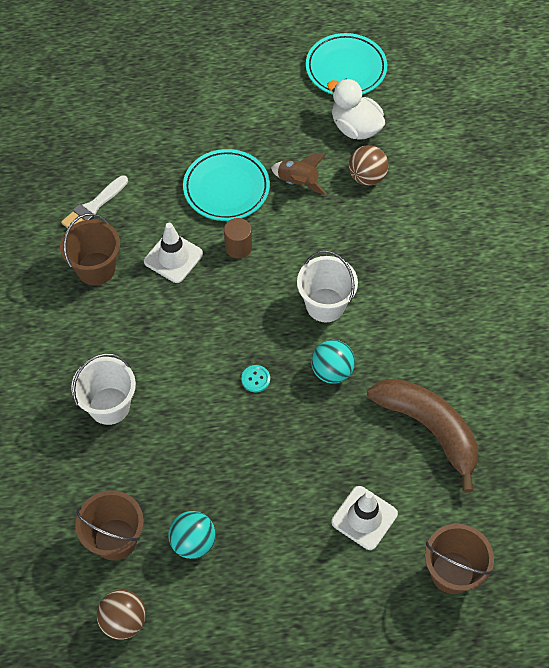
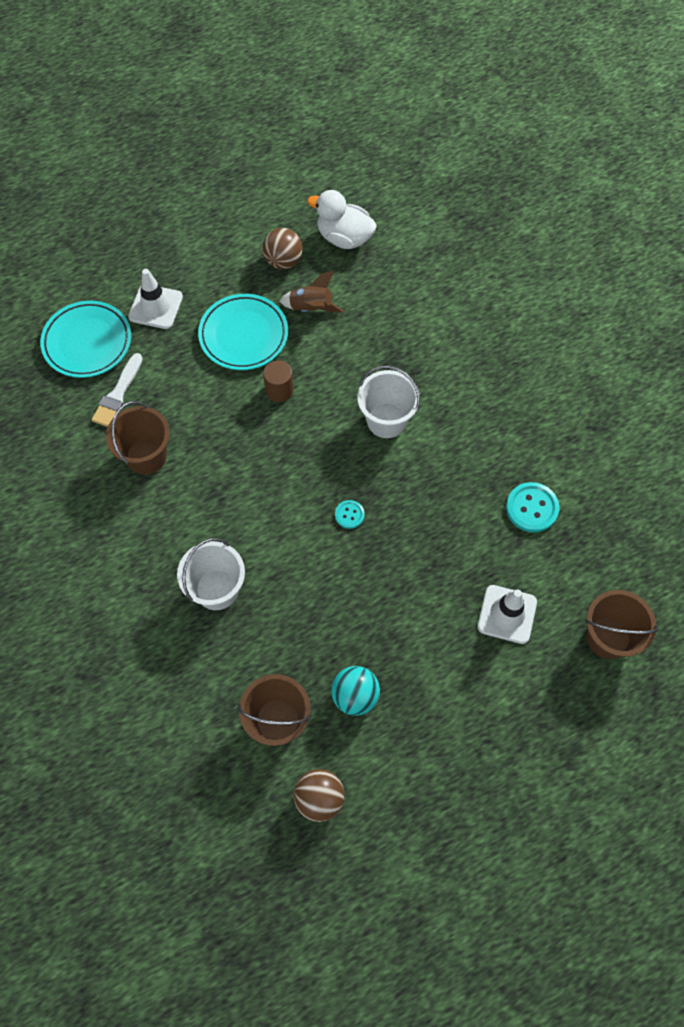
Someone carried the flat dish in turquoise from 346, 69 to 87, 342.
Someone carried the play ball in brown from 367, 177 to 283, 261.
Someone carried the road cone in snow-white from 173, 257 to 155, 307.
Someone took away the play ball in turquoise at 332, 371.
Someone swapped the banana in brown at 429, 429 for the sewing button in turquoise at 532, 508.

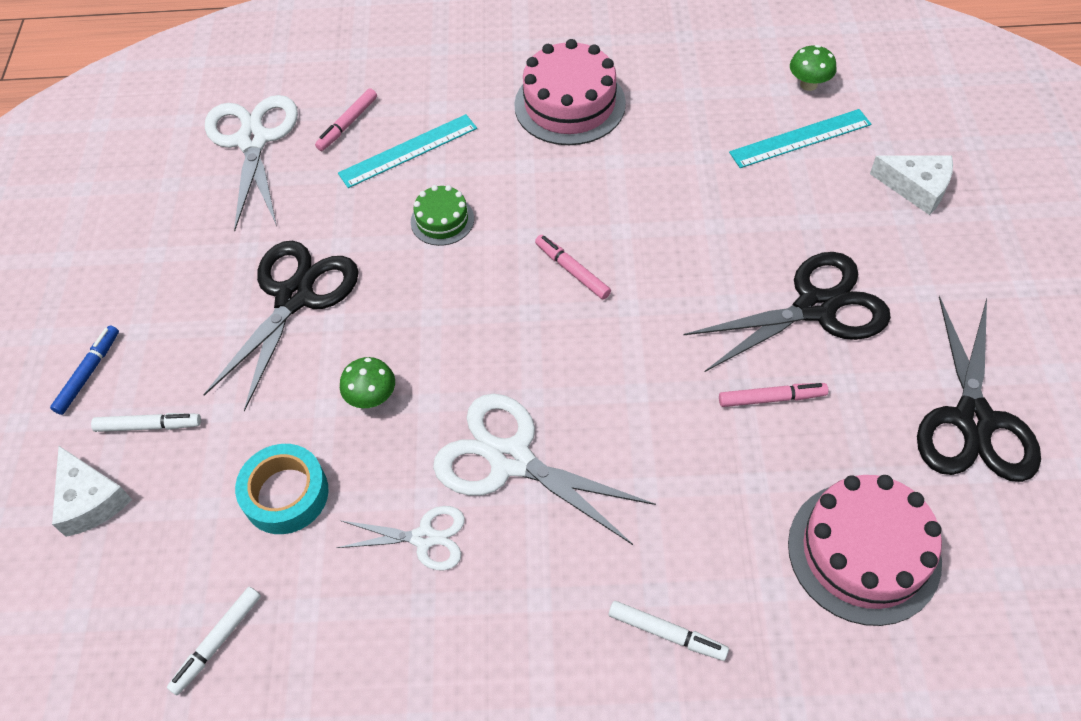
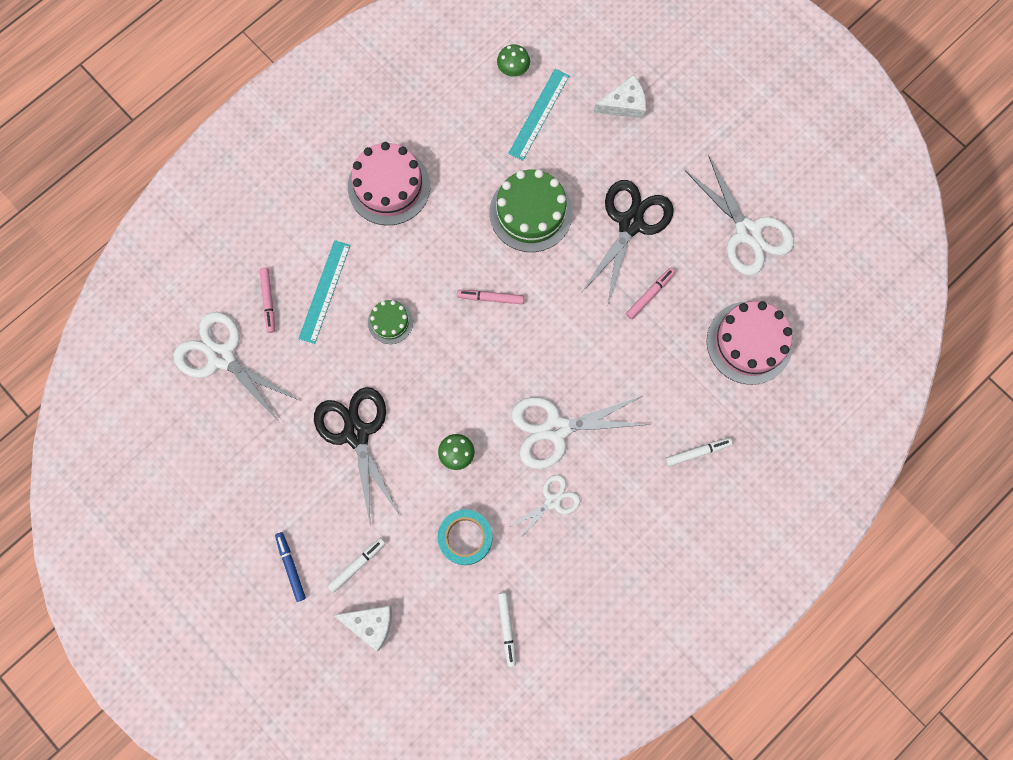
Someone repainted the scissors in ebony at 973, 420, which became the scissors in snow-white at 748, 232.
Someone put down the layer cake in emerald at 530, 212.

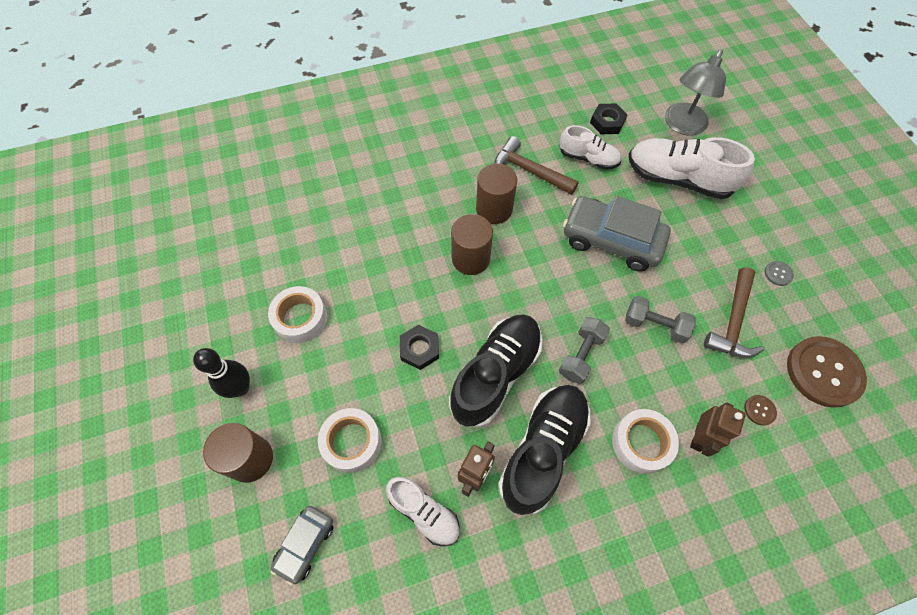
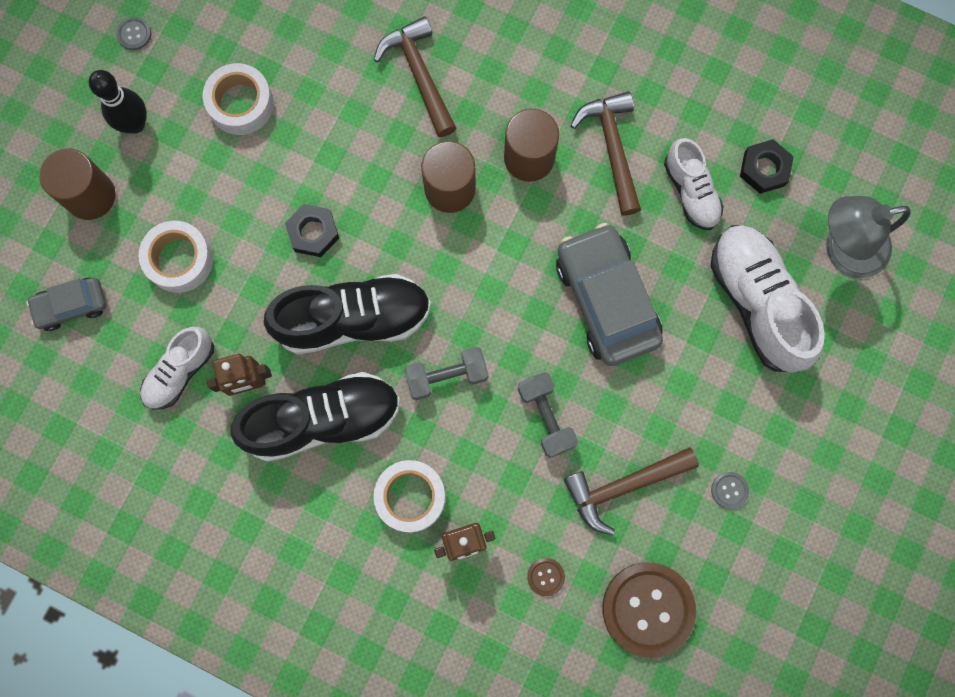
Someone rotated the sneaker in snow-white at 424, 512 by 45 degrees clockwise.
Someone put down the sewing button in grey at 134, 34.
Someone put down the claw hammer in brown at 419, 74.

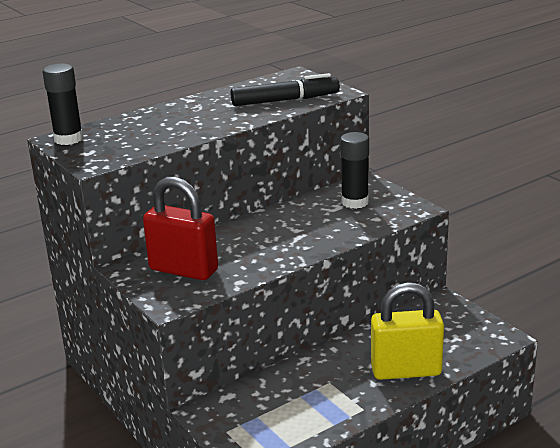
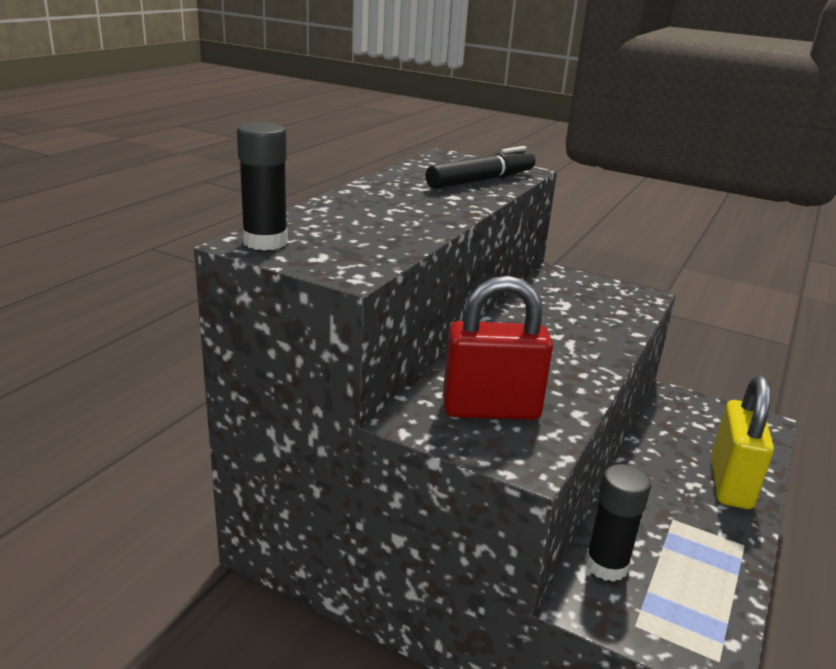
Someone carried the glue stick in ebony from 355, 202 to 606, 565.
Someone rotated the padlock in golden at 406, 371 by 45 degrees counterclockwise.

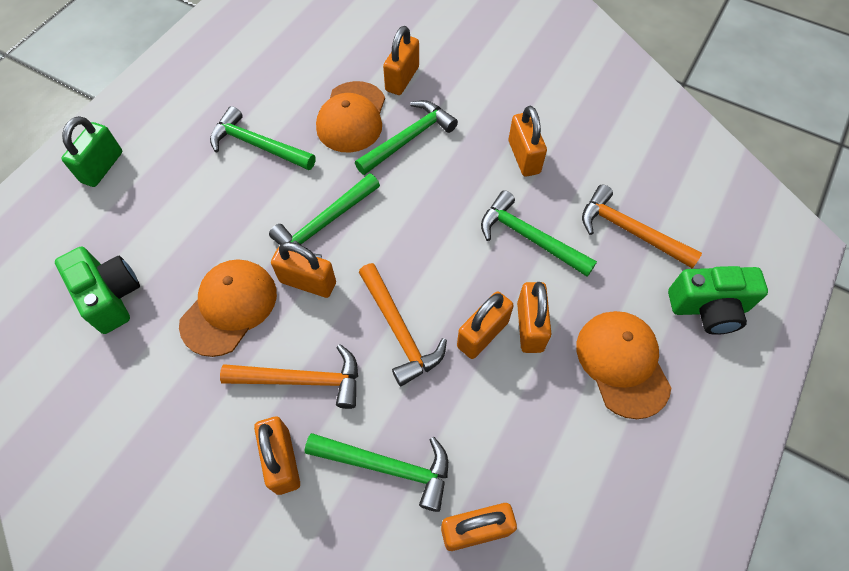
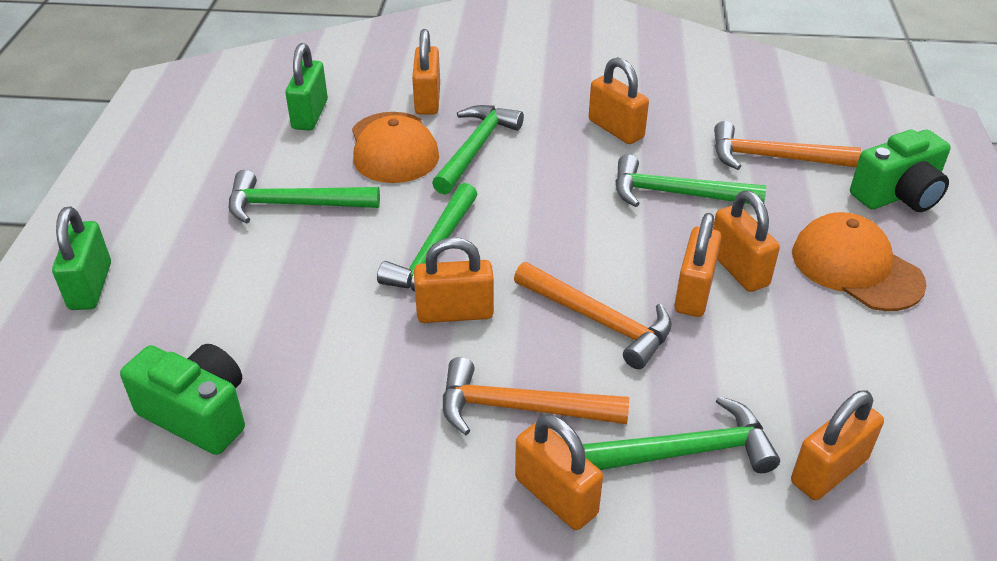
Someone took away the cap in bright orange at 229, 308.
Someone rotated the claw hammer in bright orange at 302, 380 by 150 degrees counterclockwise.
Someone put down the padlock in emerald at 310, 115.

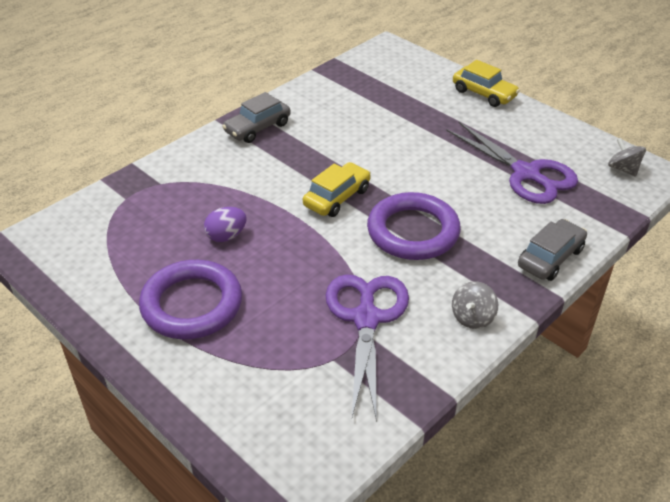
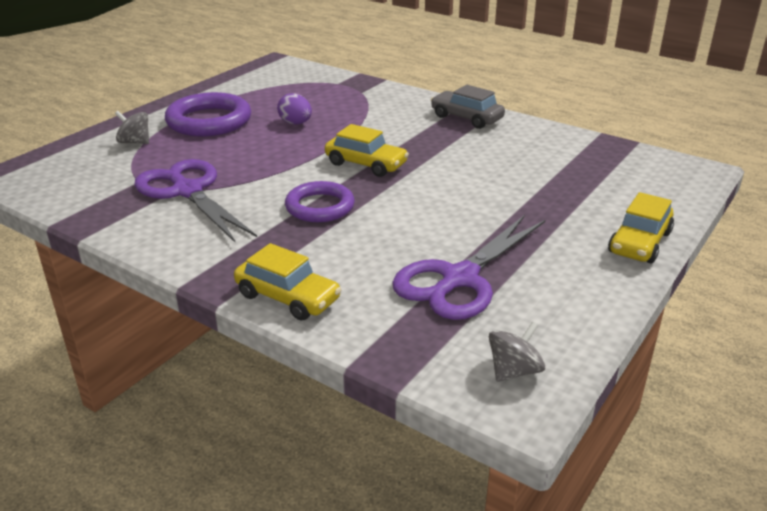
Someone scaled the ring in royal purple at 413, 231 by 0.67.
Someone repainted the car in grey at 550, 258, which became the car in golden at 288, 297.
Someone rotated the scissors in royal purple at 366, 319 by 120 degrees counterclockwise.
Someone carried the whirligig in grey from 472, 317 to 135, 142.

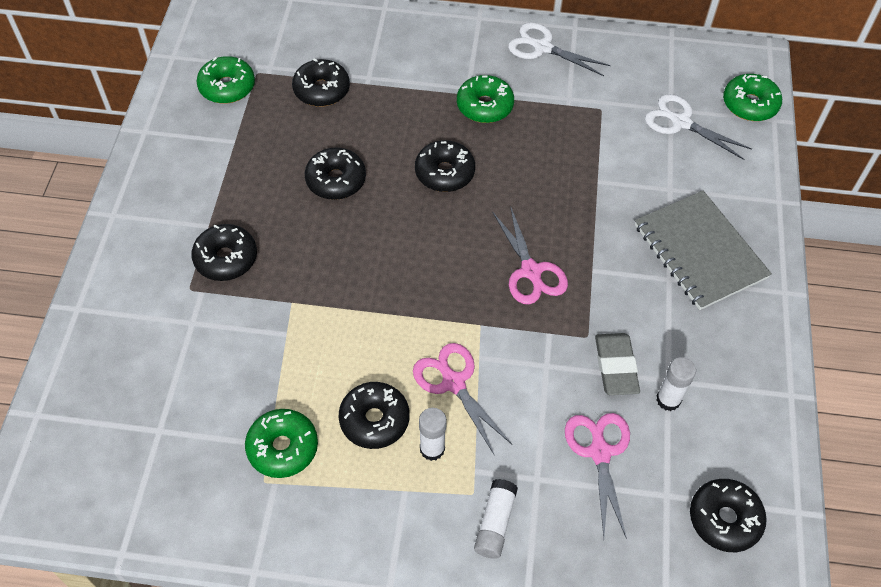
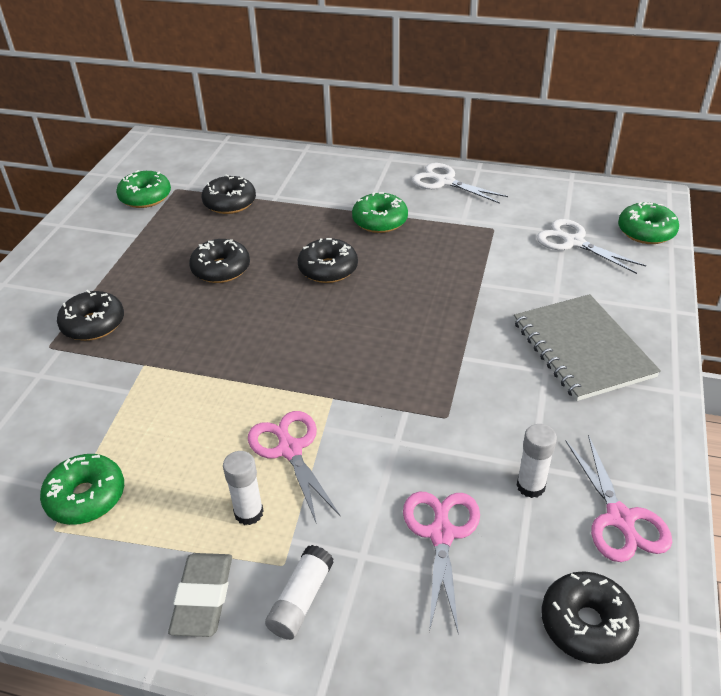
Someone carried the scissors in rose-pink from 531, 272 to 620, 519.
Someone carried the eraser in grey from 615, 366 to 203, 597.
Someone took away the glazed donut in ebony at 374, 420.

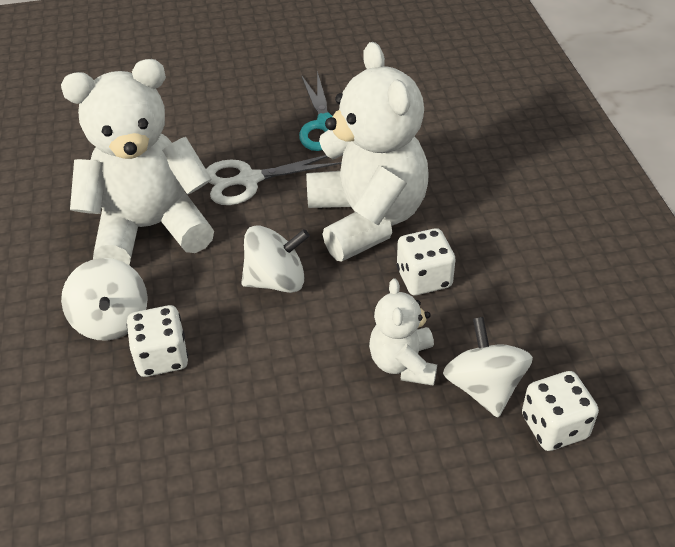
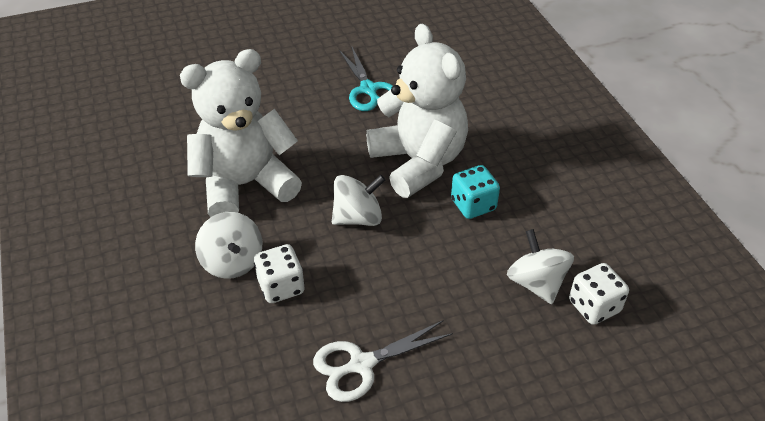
Someone carried the scissors in snow-white from 249, 180 to 362, 364.
Someone repainted the dice in snow-white at 424, 278, which became the dice in turquoise at 473, 205.
Someone took away the stuffed bear in snow-white at 403, 363.

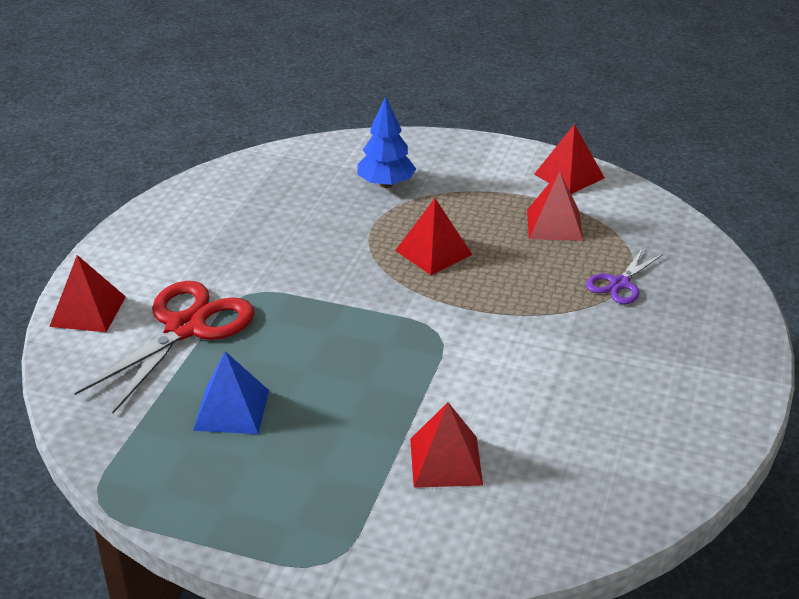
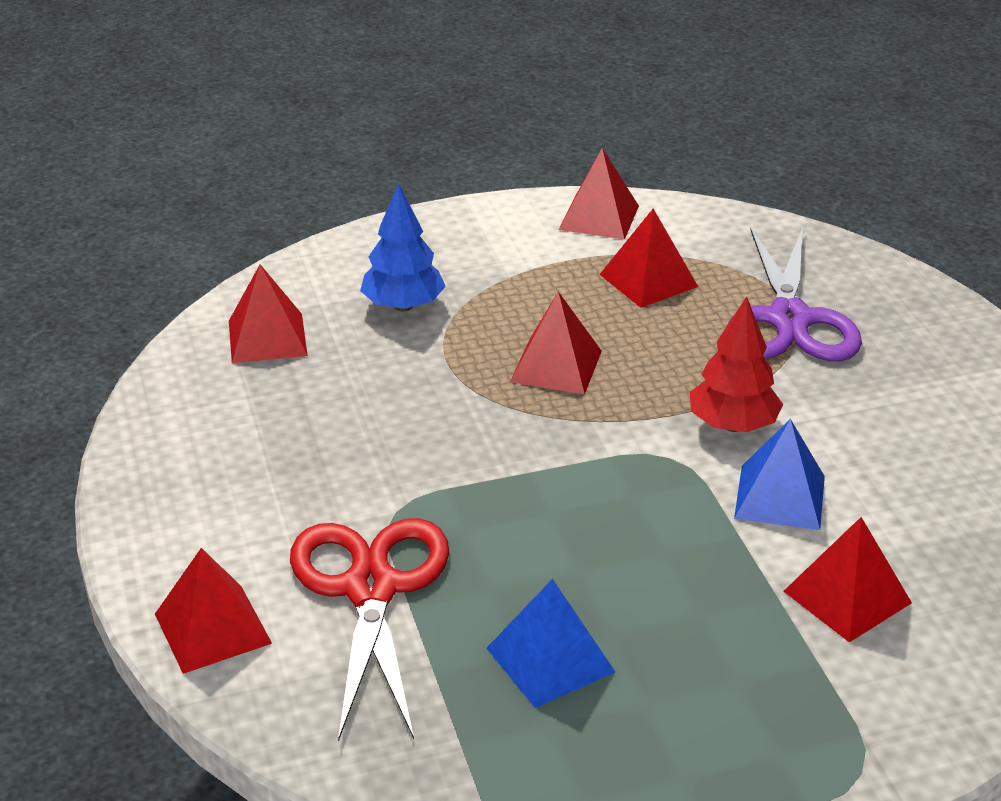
Someone scaled the scissors in royal purple at 619, 284 by 1.89.
Someone put down the pyramid in scarlet at 267, 338.
Someone put down the fir tree in scarlet at 732, 425.
Someone put down the pyramid in blue at 780, 497.

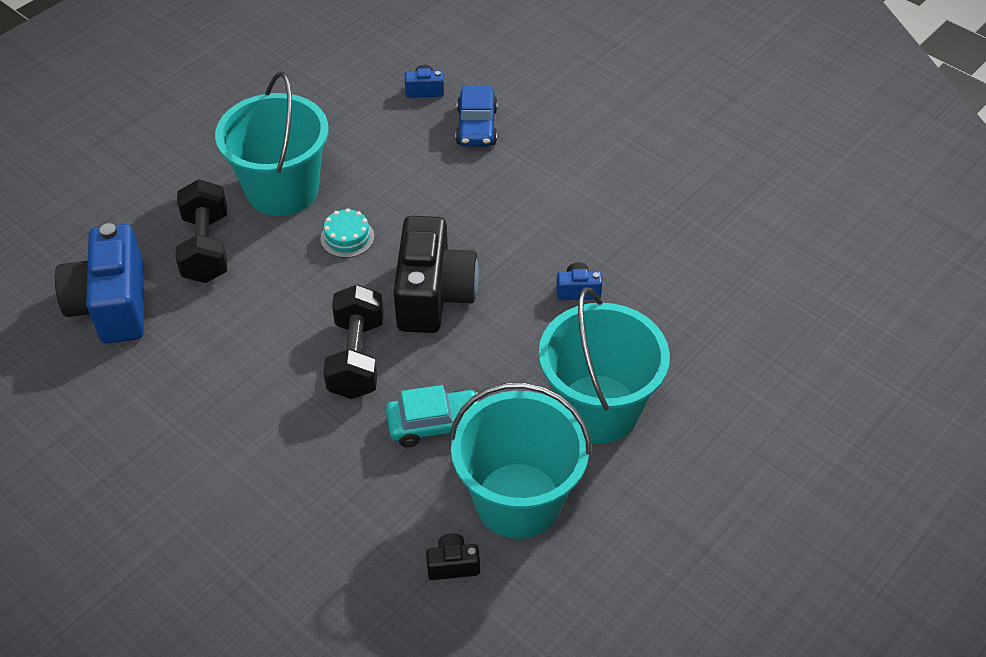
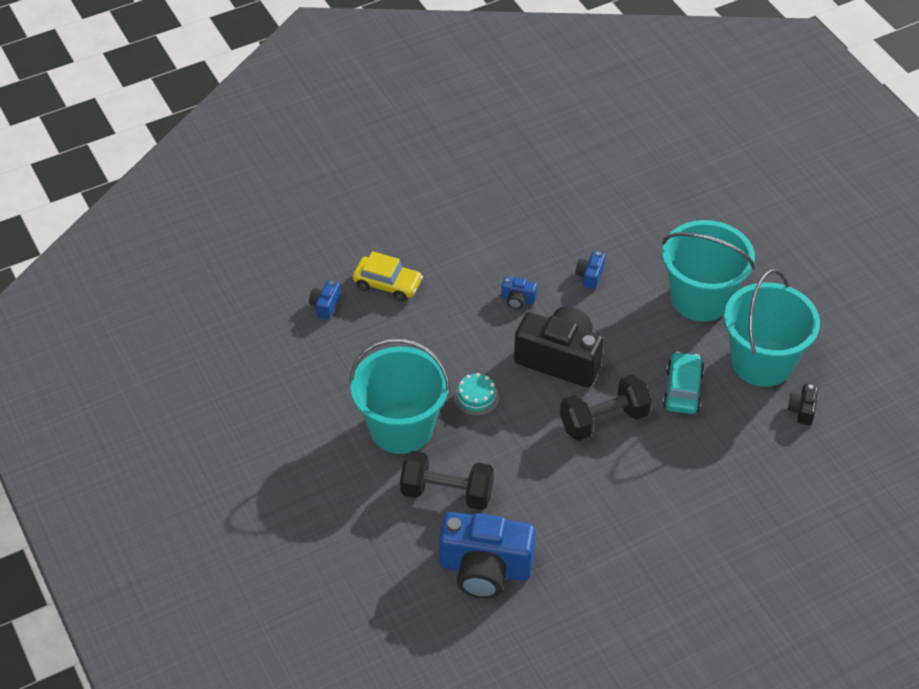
Someone repainted the car in blue at 476, 127, which became the car in golden at 387, 284.
Someone rotated the free weight in ebony at 356, 358 by 45 degrees counterclockwise.
Someone put down the camera in blue at 518, 299.

